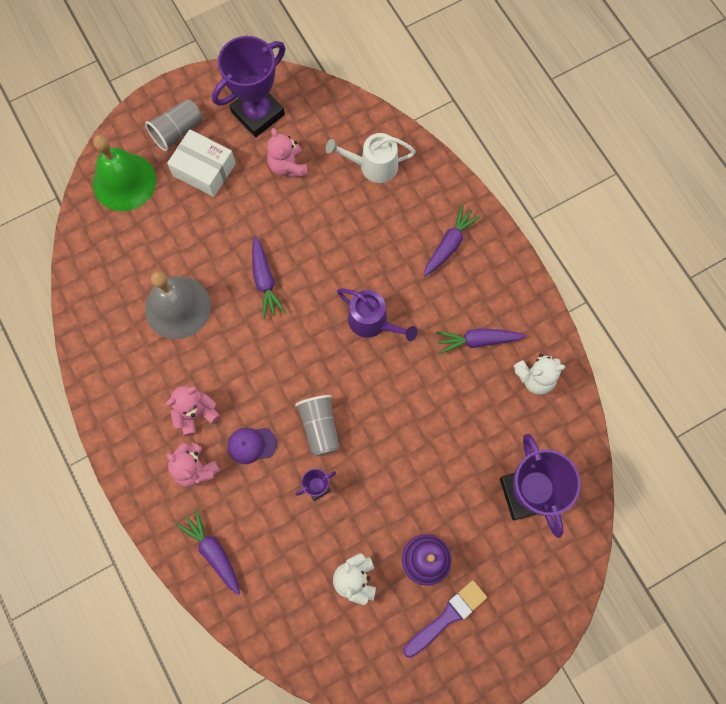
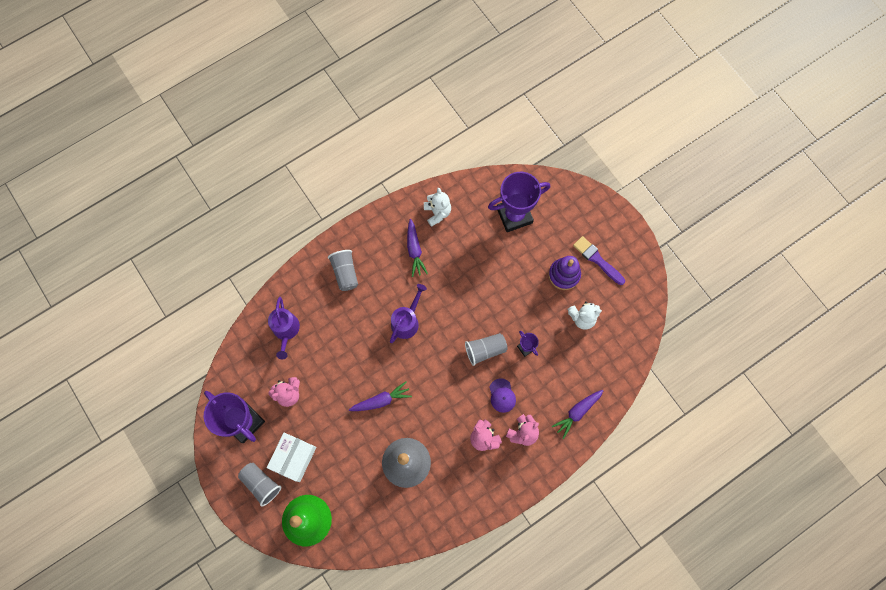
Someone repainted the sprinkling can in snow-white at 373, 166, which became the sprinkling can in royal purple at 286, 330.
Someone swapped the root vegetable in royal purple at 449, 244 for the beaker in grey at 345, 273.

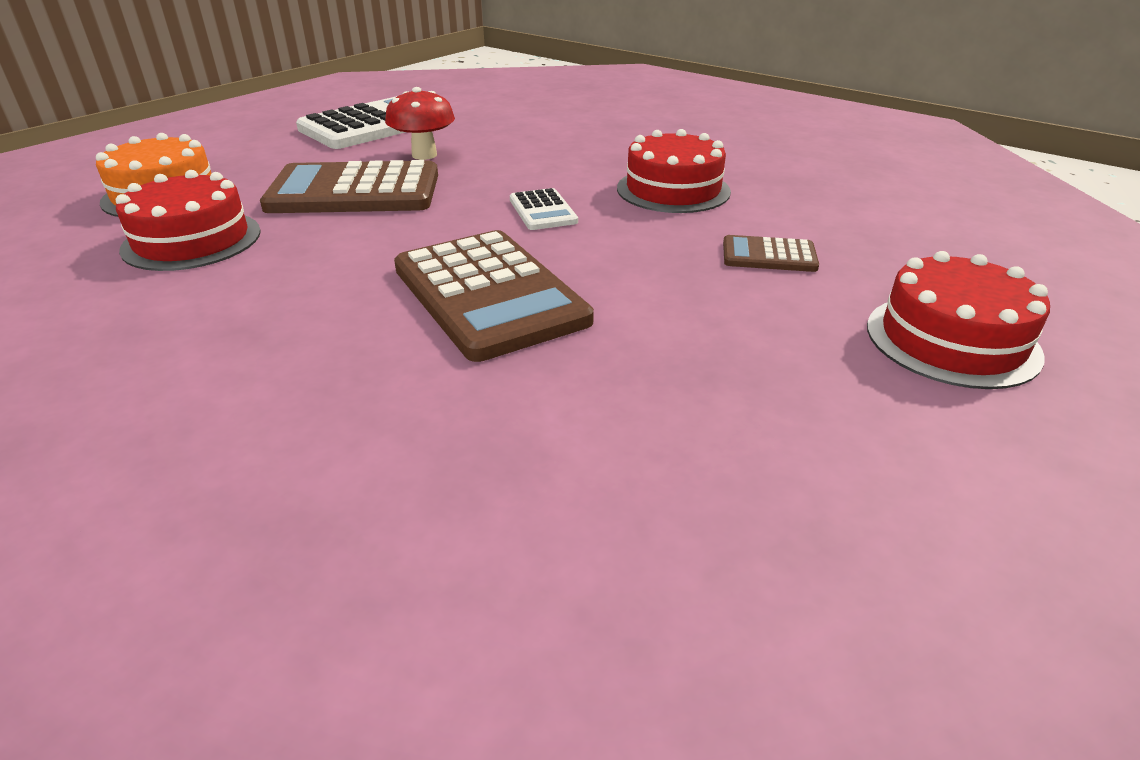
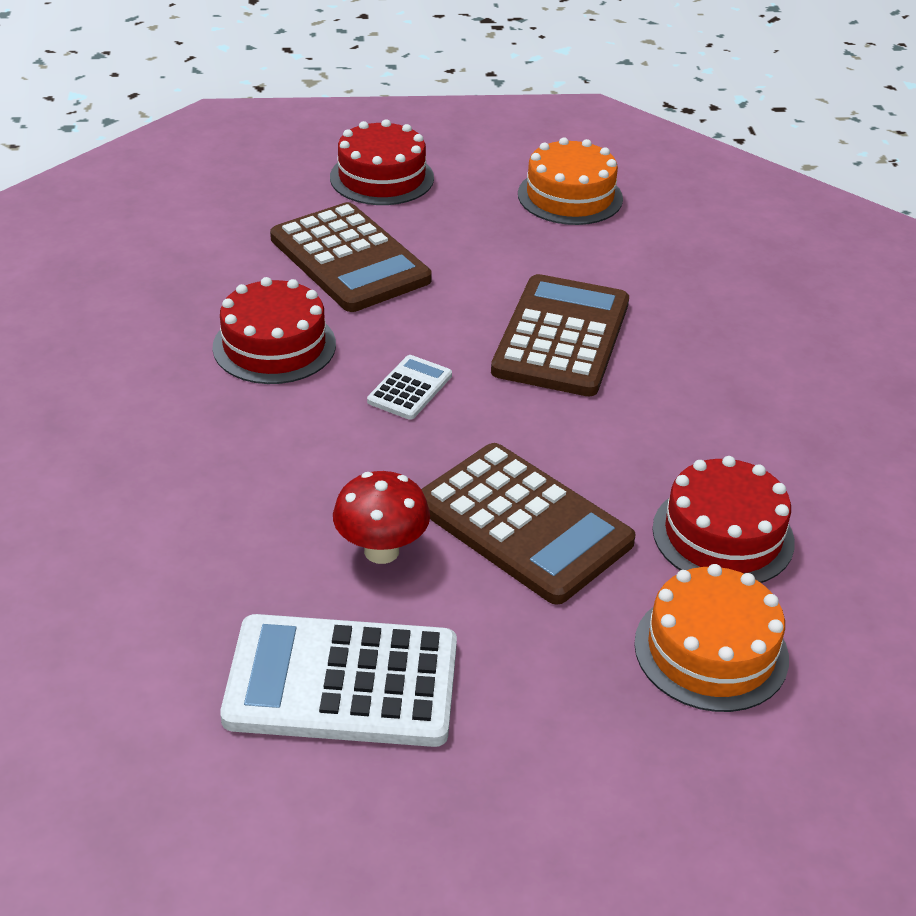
Someone scaled the calculator in brown at 769, 255 by 2.09.
Someone put down the layer cake in bright orange at 570, 196.

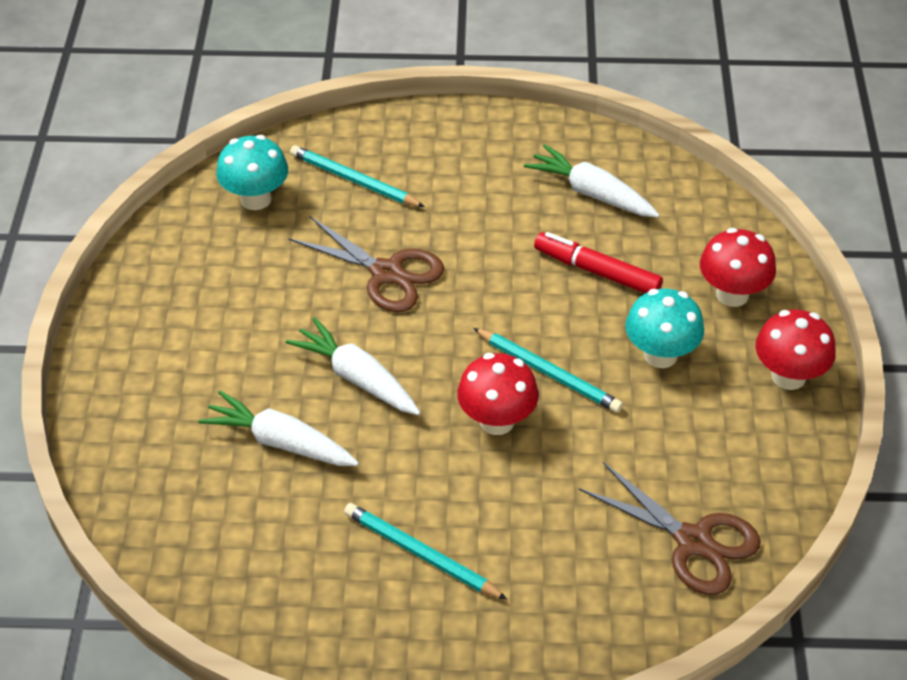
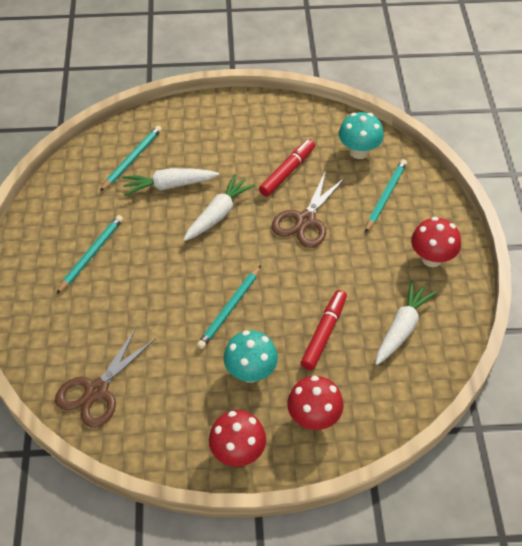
Someone carried the toadstool in scarlet from 497, 421 to 431, 258.
Someone rotated the root vegetable in snow-white at 280, 442 by 120 degrees counterclockwise.
Someone put down the wooden pencil in turquoise at 132, 159.
Someone put down the marker pen in scarlet at 287, 172.

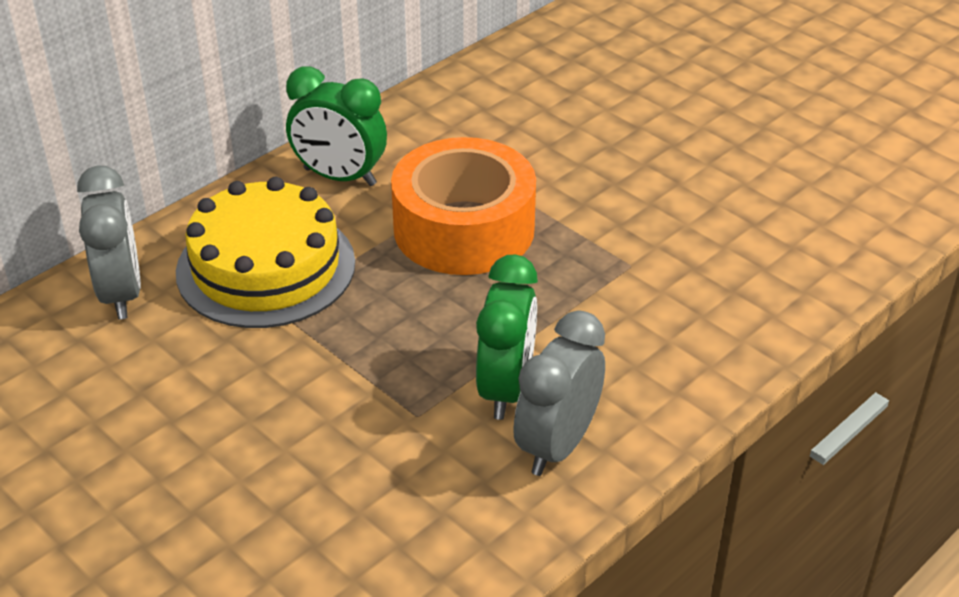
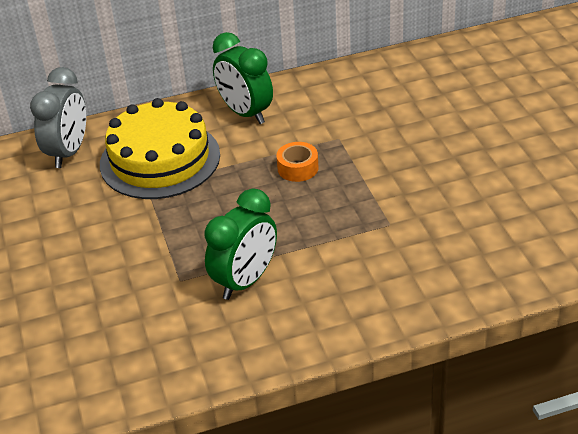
Someone scaled the tape in bright orange at 464, 228 by 0.41.
Someone took away the clock in grey at 557, 445.

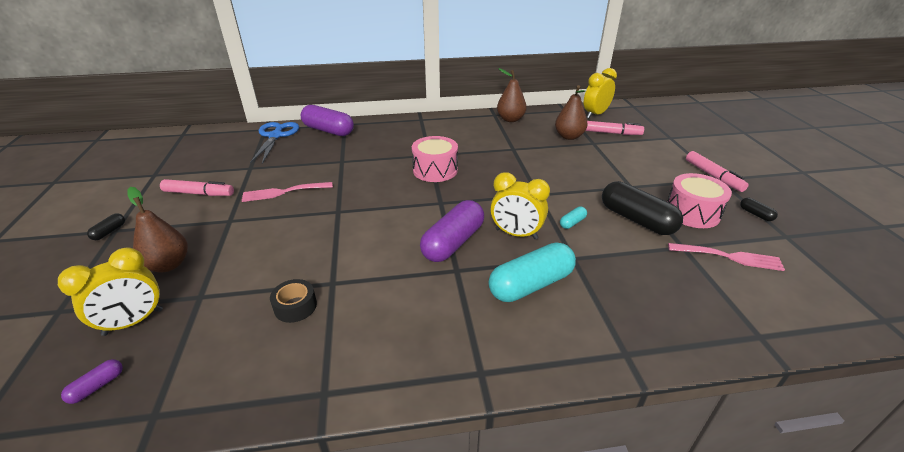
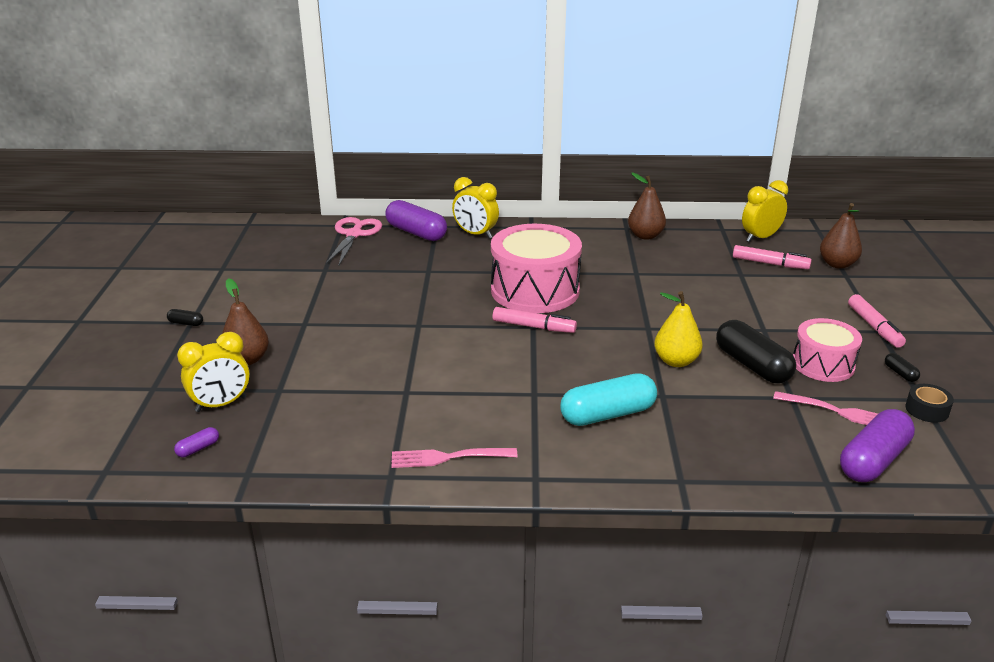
Someone carried the pear fruit in brown from 569, 136 to 837, 264.
Someone repainted the scissors in blue at 275, 136, which became the scissors in rose-pink at 354, 234.
Someone scaled the drum in rose-pink at 435, 170 by 1.67.
Someone carried the clock in golden from 516, 234 to 475, 234.
Someone carried the marker pen in rose-pink from 199, 193 to 533, 327.
Someone carried the fork in rose-pink from 284, 192 to 448, 457.
Someone carried the pill shape in royal purple from 453, 242 to 873, 460.
Someone swapped the pill shape in turquoise at 572, 222 for the pear fruit in golden at 676, 361.
Someone rotated the pill shape in ebony at 109, 232 by 75 degrees clockwise.
Someone carried the tape in ebony from 295, 306 to 927, 410.

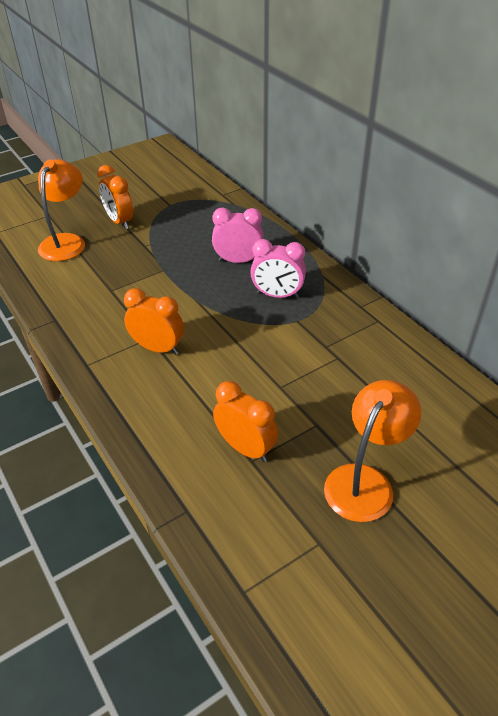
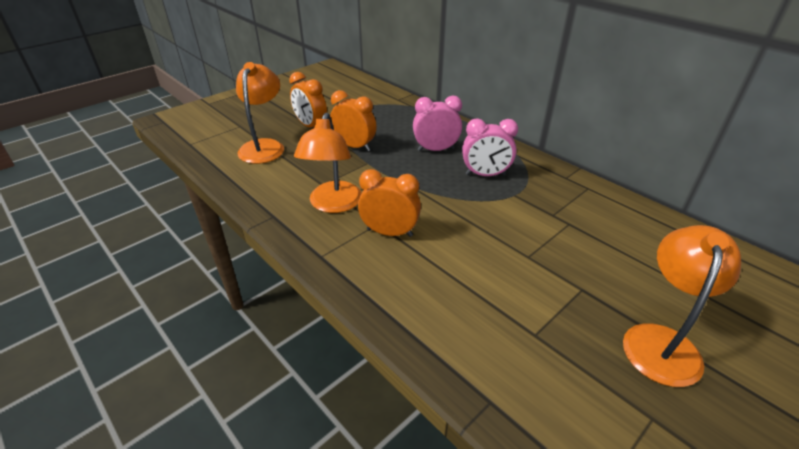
Someone carried the clock in bright orange from 246, 448 to 354, 146.
Someone put down the desk lamp in bright orange at 333, 204.

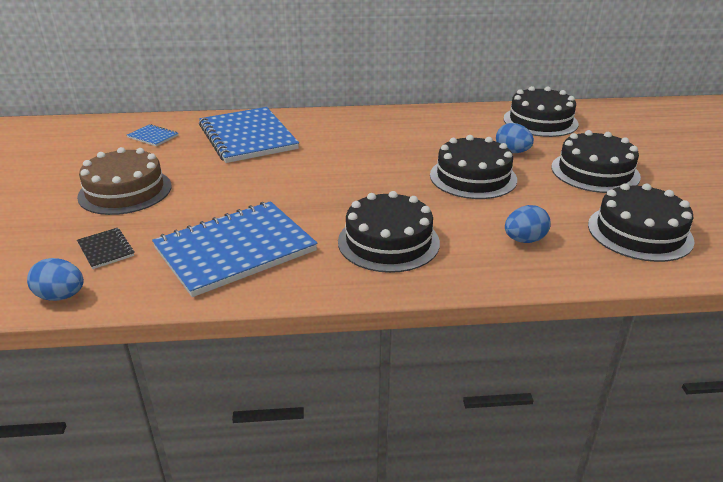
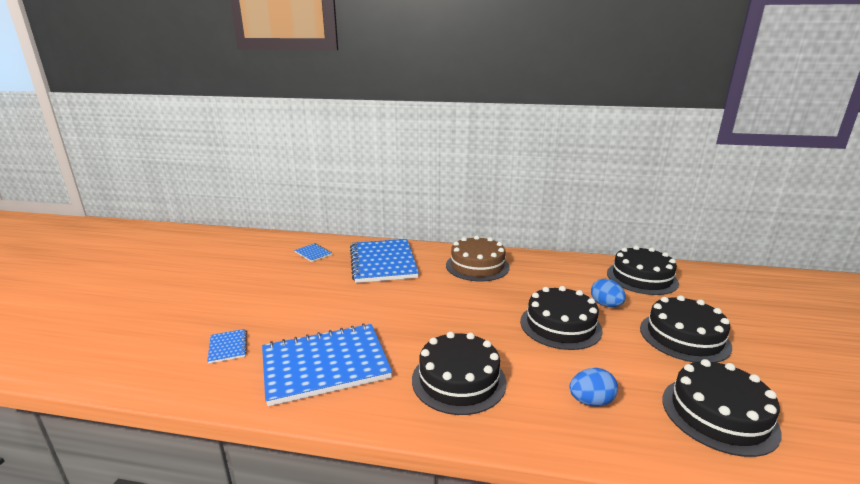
Someone carried the layer cake in brown from 125, 191 to 477, 266.
Someone repainted the exercise book in ebony at 106, 249, which became the exercise book in blue at 228, 347.
Someone took away the egg shape in blue at 61, 296.

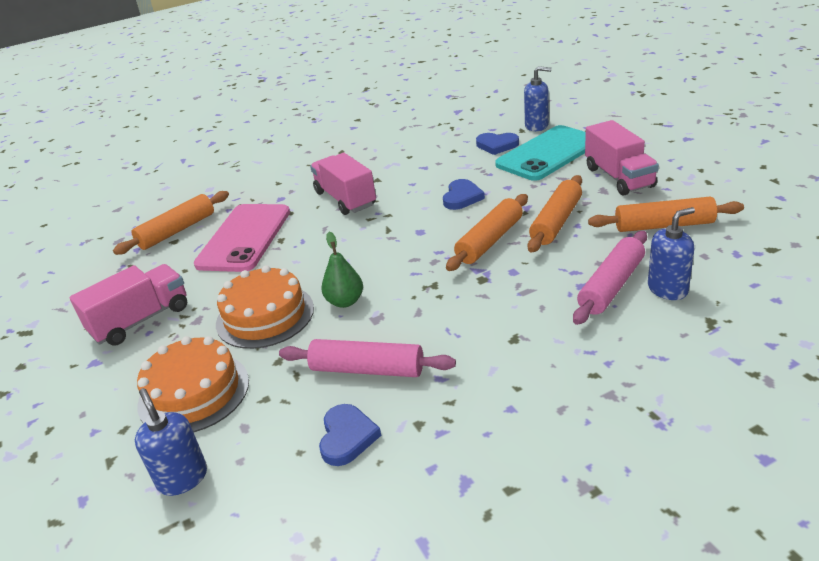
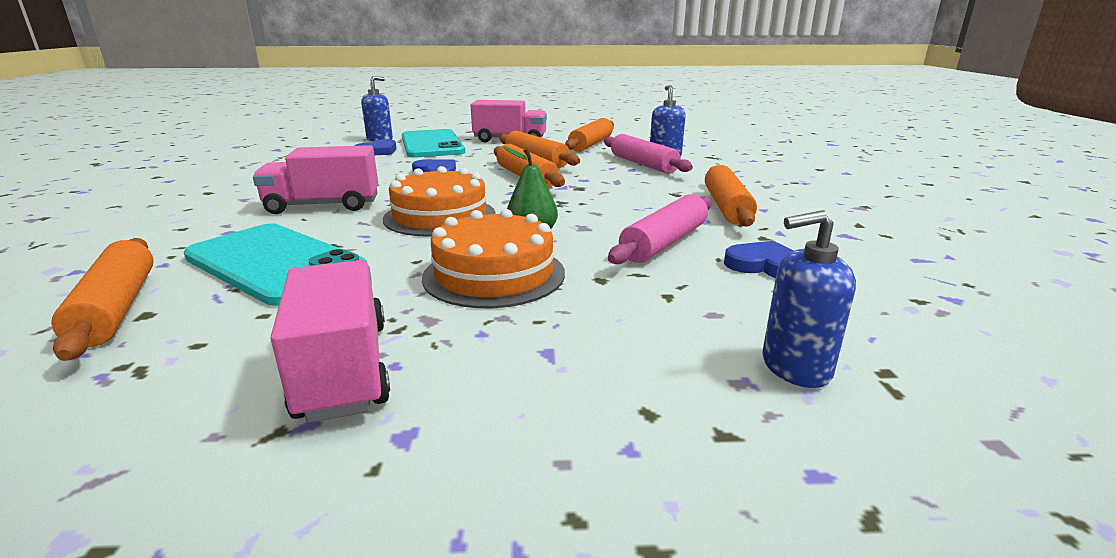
Someone repainted the smartphone in rose-pink at 244, 238, which became the smartphone in turquoise at 275, 263.
Someone carried the layer cake in bright orange from 194, 392 to 440, 216.
Someone put down the dough roller in bright orange at 726, 207.

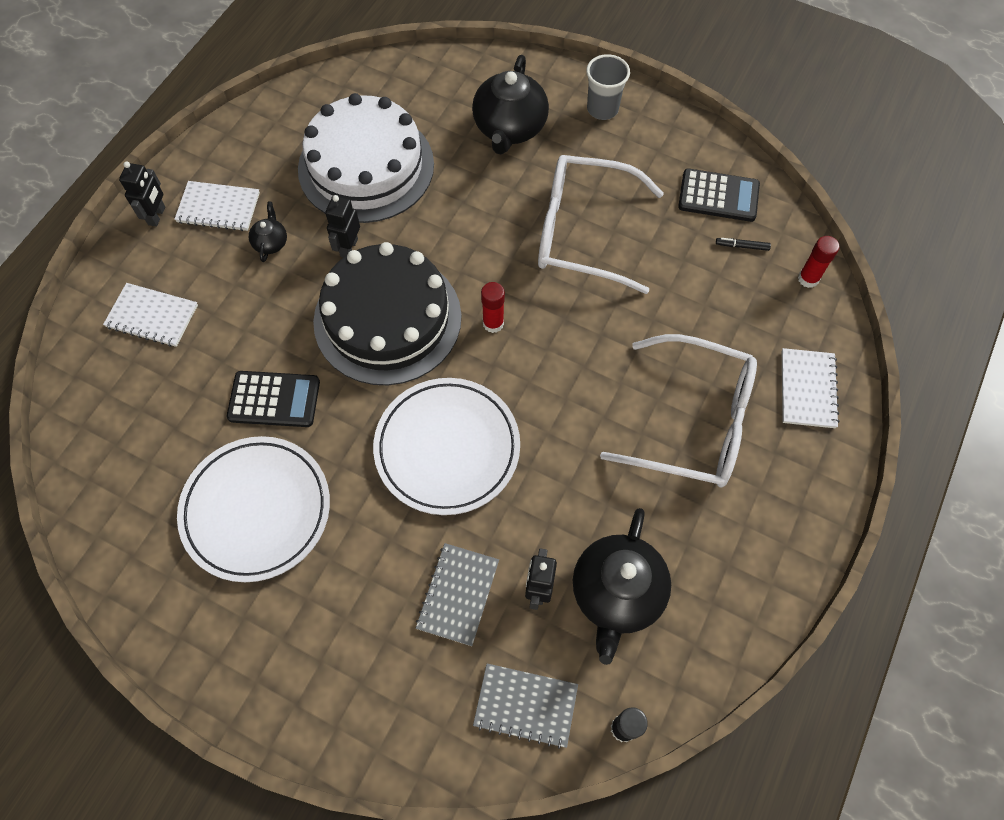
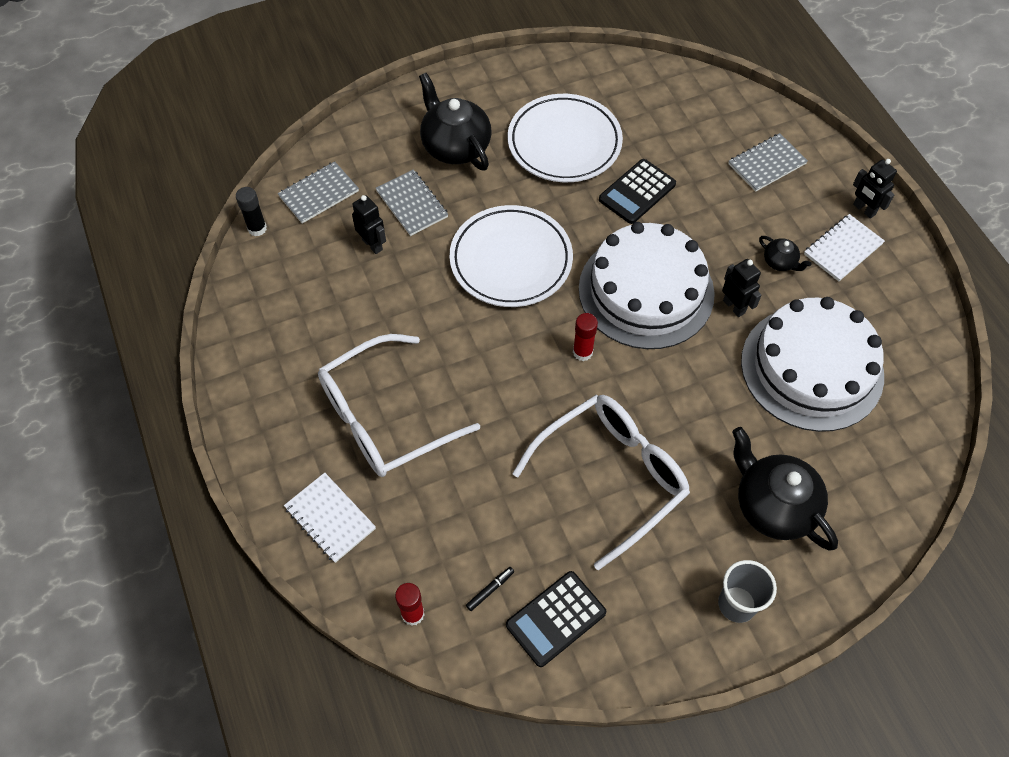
Someone repainted the layer cake in ebony at 387, 319, which became the layer cake in snow-white at 646, 291.
Someone repainted the exercise book in snow-white at 152, 316, which became the exercise book in grey at 766, 164.
Someone carried the teapot in ebony from 617, 593 to 455, 146.

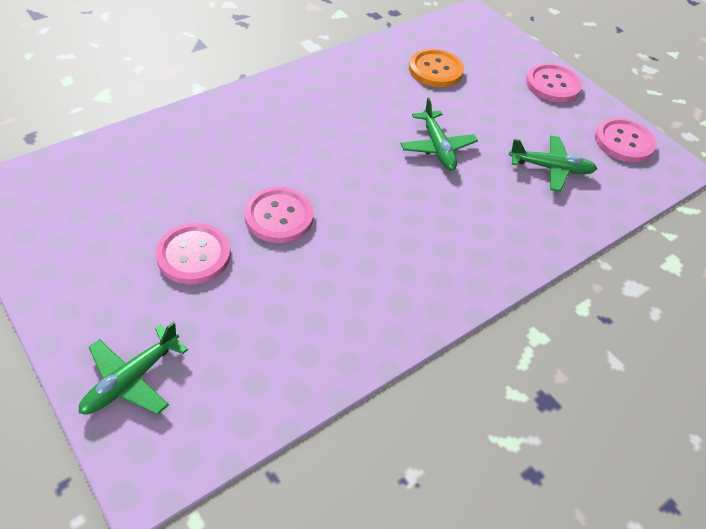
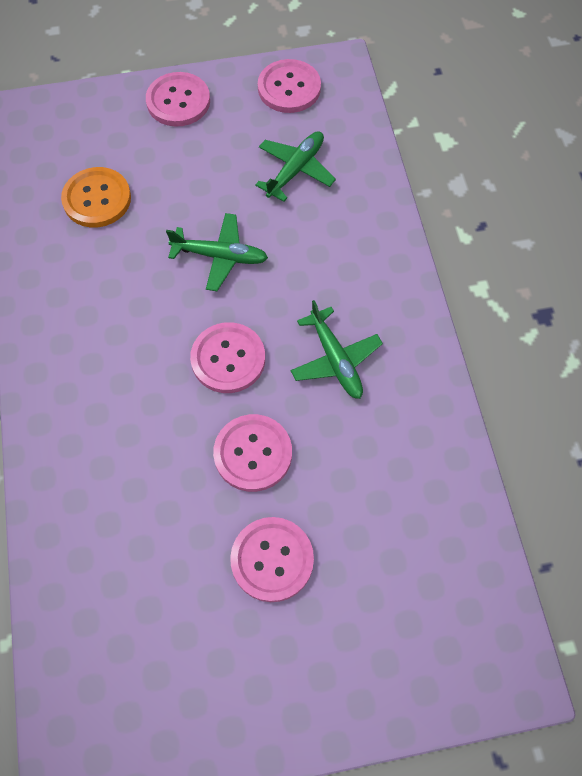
Someone carried the aeroplane in emerald from 131, 379 to 335, 359.
Someone put down the sewing button in rose-pink at 228, 359.

